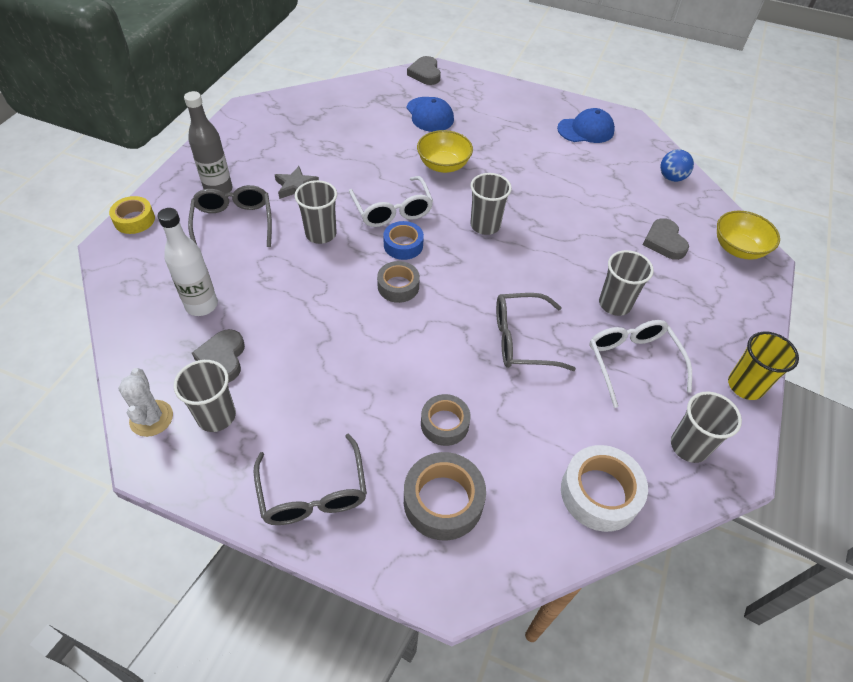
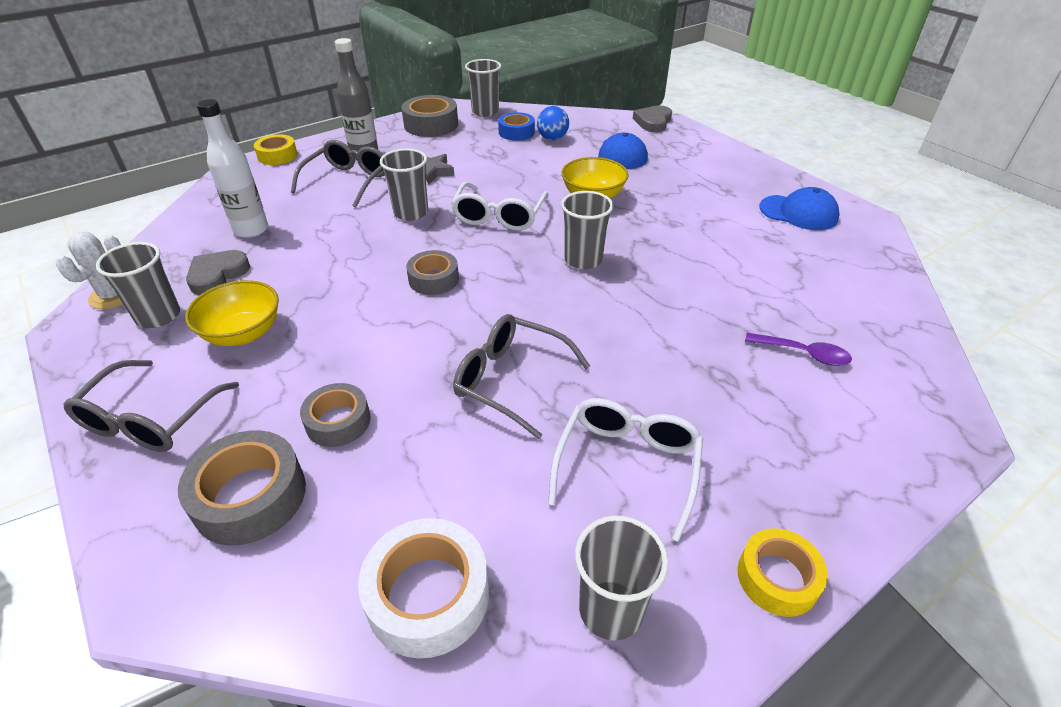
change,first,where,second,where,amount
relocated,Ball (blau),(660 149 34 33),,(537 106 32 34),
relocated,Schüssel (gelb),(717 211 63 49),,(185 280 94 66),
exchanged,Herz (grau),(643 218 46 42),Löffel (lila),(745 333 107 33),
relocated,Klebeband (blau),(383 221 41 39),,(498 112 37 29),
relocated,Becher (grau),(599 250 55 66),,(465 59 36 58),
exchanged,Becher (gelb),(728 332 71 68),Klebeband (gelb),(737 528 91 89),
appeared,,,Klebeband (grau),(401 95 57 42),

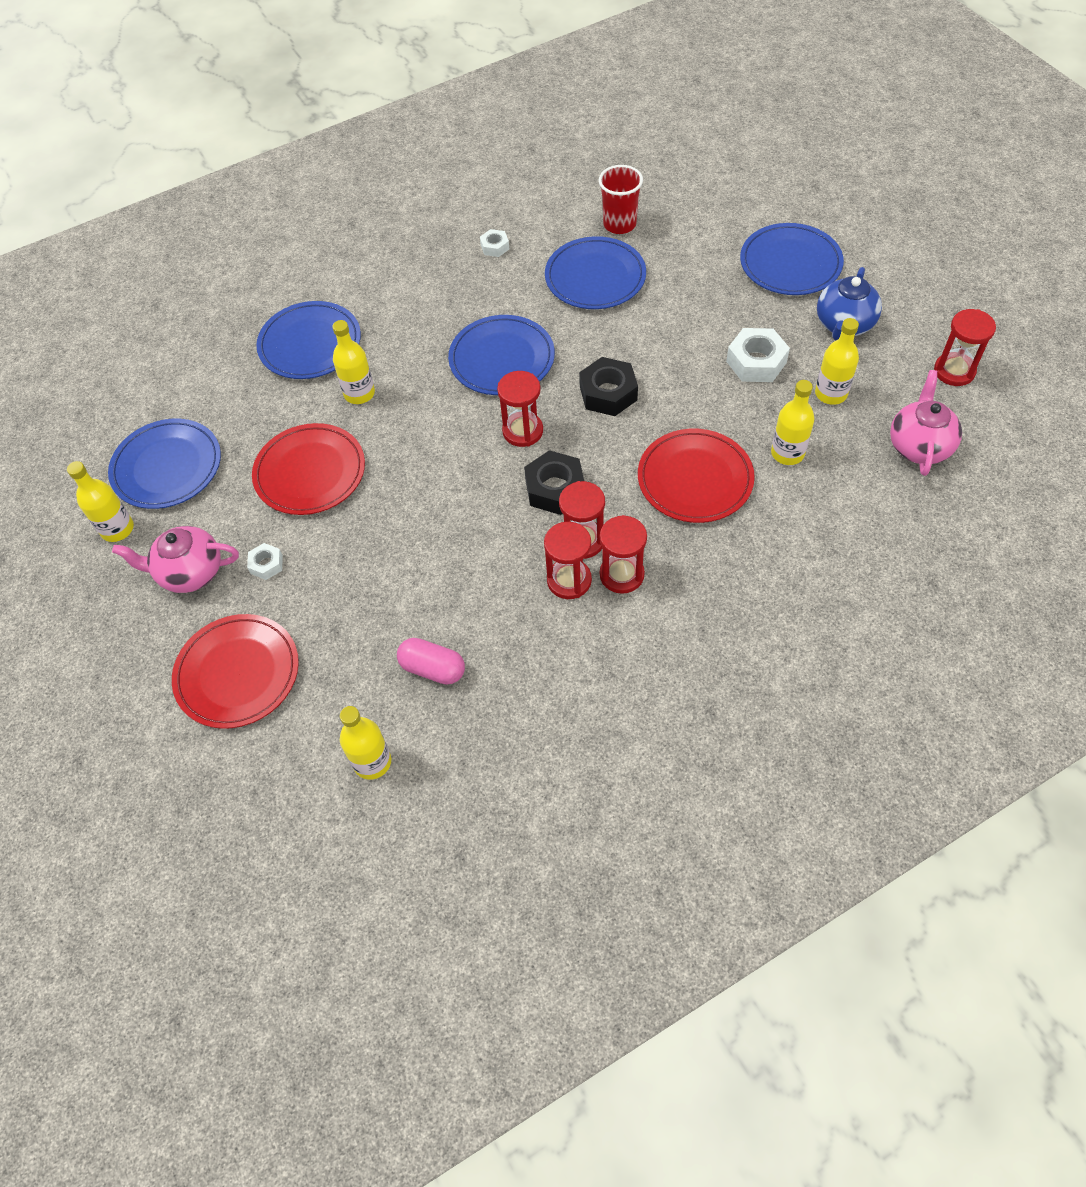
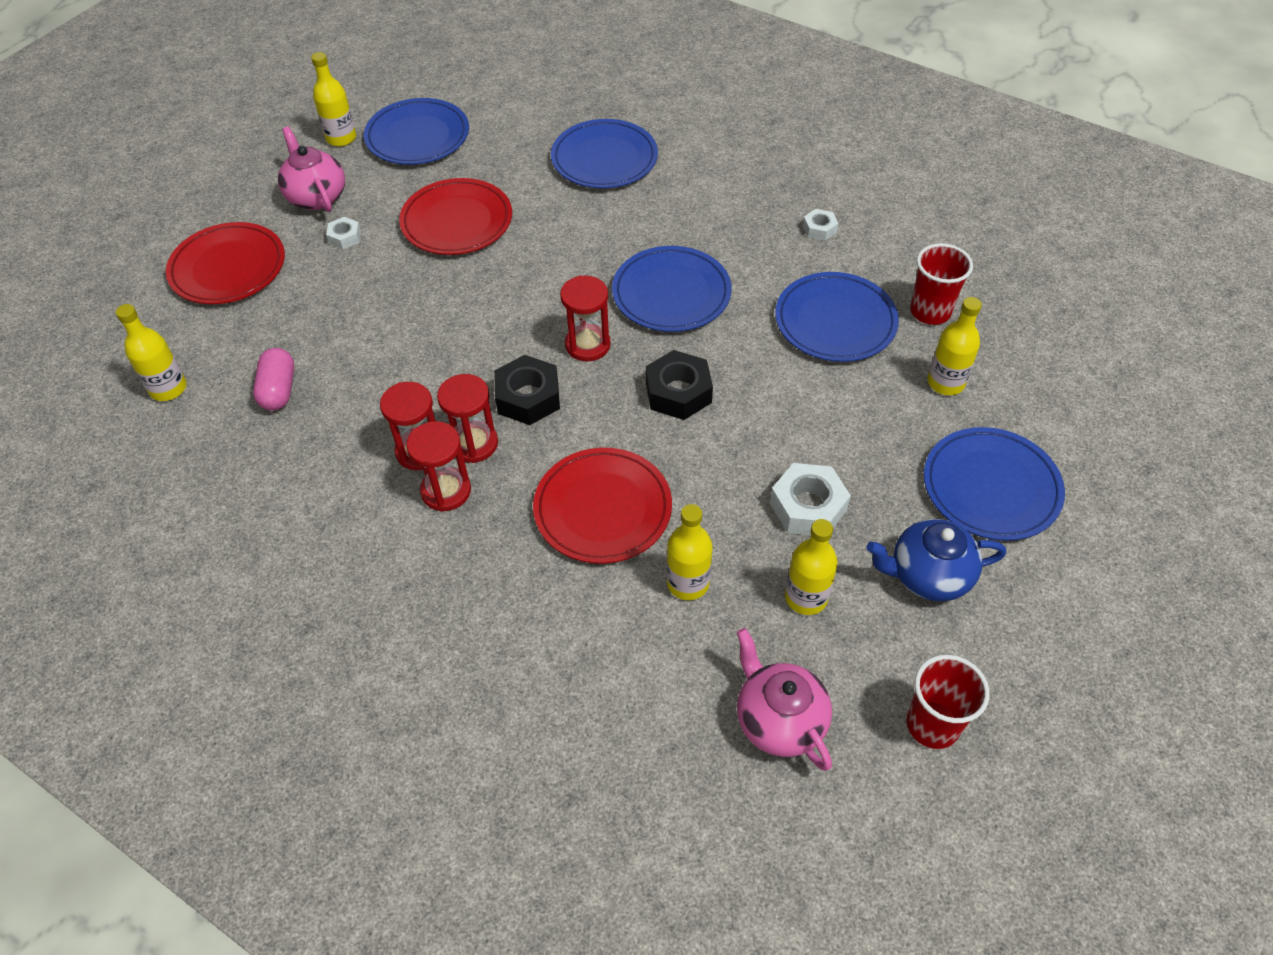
change,first,where,second,where,amount
exchanged,Sanduhr (rot),(934 309 62 77),Becher (rot),(907 655 83 94),
relocated,Flasche (gelb),(332 320 43 84),,(928 297 54 98),
spun,Teekanne (rosa),(890 370 72 106),,(737 628 95 143),105 degrees counterclockwise

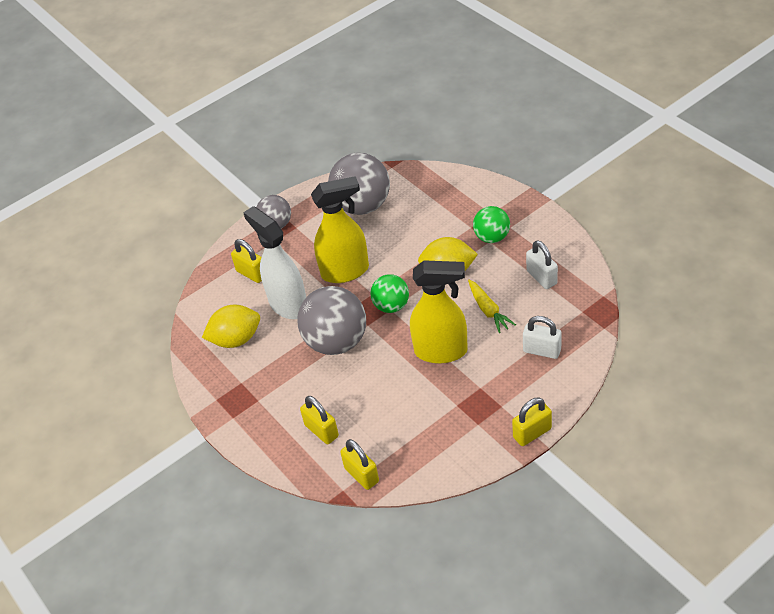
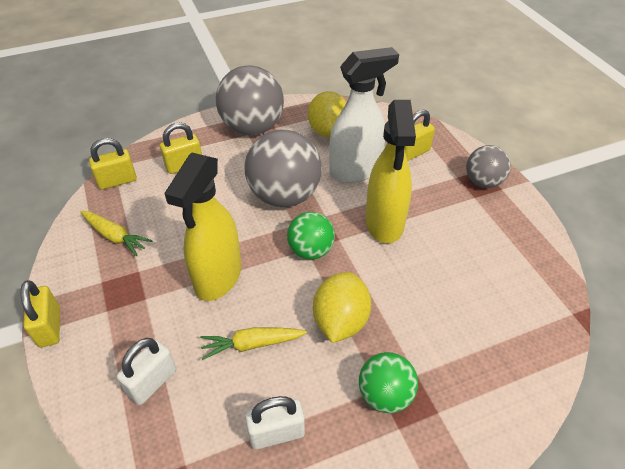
change,first,where,second,where,amount
relocated,Ball (grau),(328 153 62 62),,(216 65 68 70),
appeared,,,Karotte (gelb),(80 211 73 45),

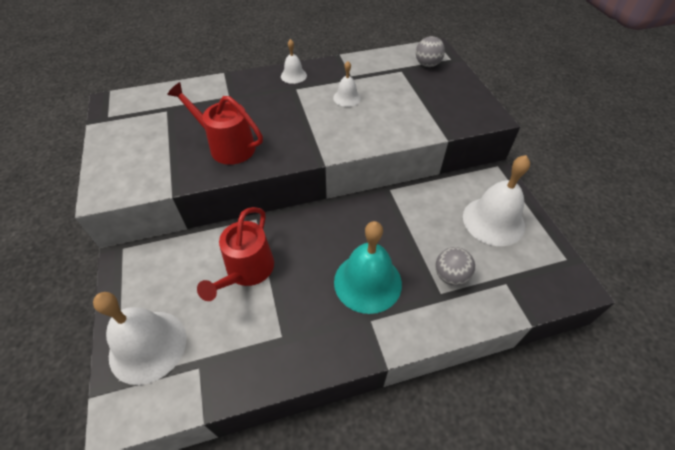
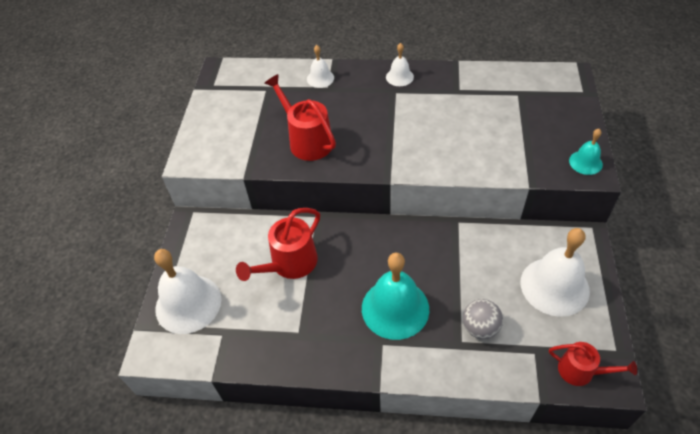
change,first,where,second,where,amount
missing,Ball (grau),(416 36 29 31),,,
relocated,Glocke (weiß),(333 61 28 46),,(307 45 27 43),
appeared,,,Glocke (türkis),(569 129 34 46),
appeared,,,Gießkanne (rot),(549 342 88 44),

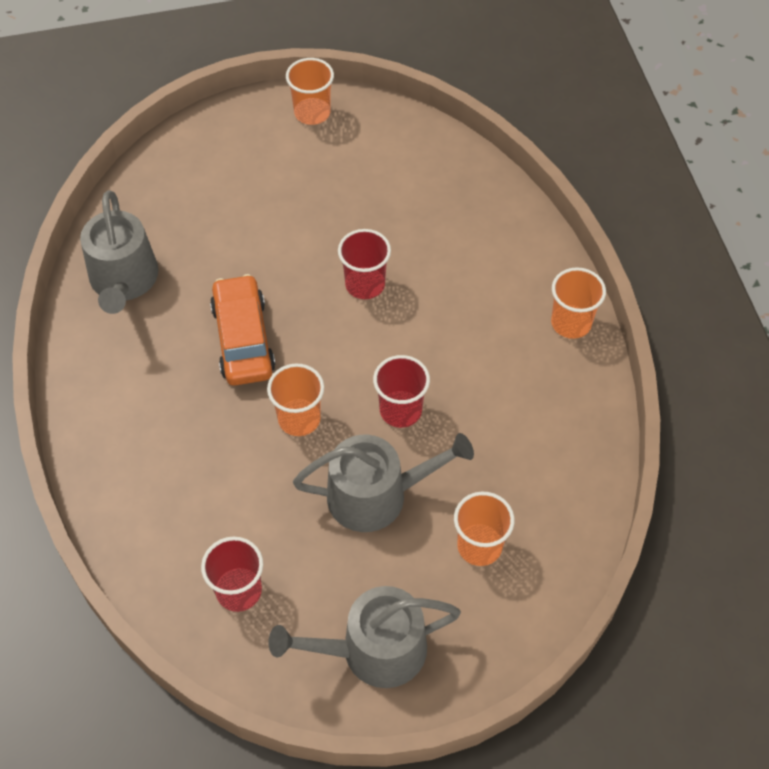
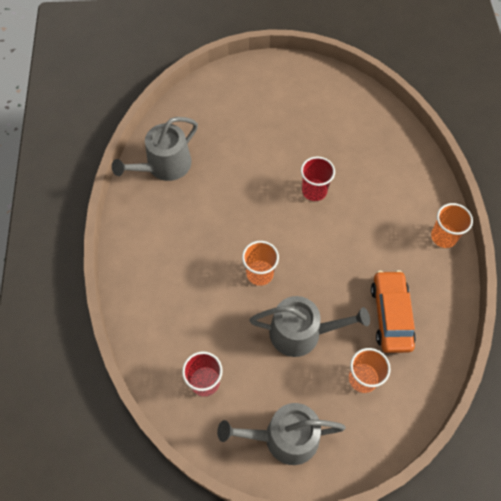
change,first,where,second,where,amount
missing,Becher (orange),(286 58 48 67),,,
spun,Gießkanne (grau),(80 190 78 124),,(112 117 86 64),45 degrees clockwise
relocated,Auto (orange),(210 274 66 112),,(371 270 45 83),
missing,Becher (rot),(373 355 57 73),,,

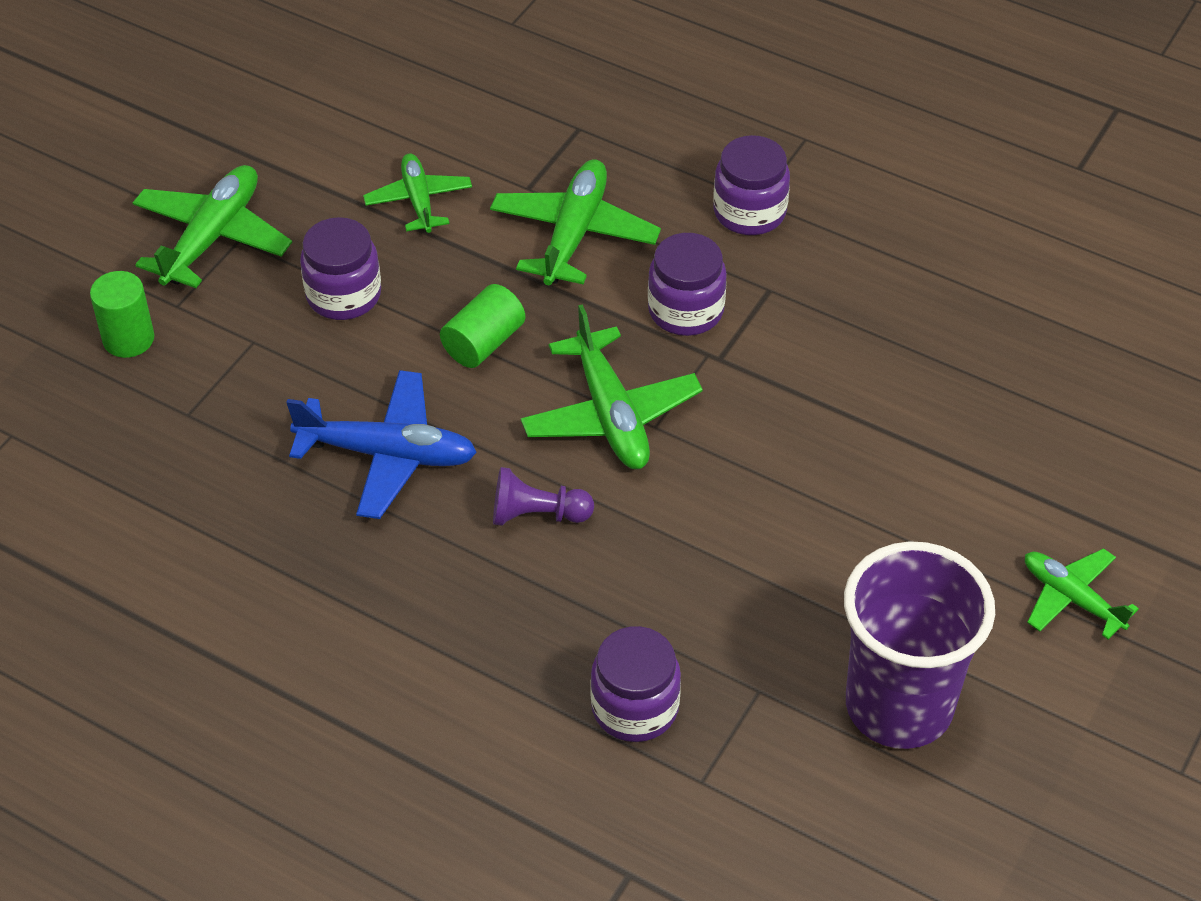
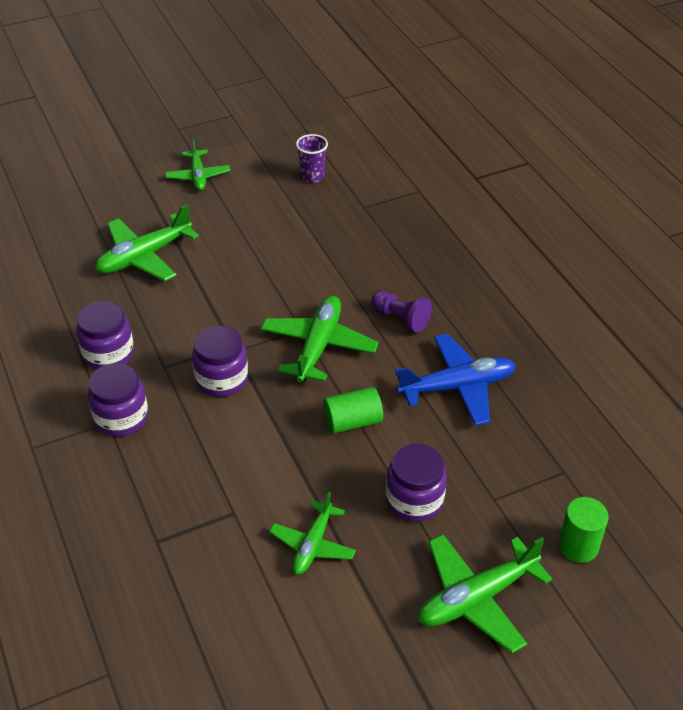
change,first,where,second,where,amount
relocated,Flugzeug (grün),(490 159 171 126),,(95 204 104 77),
spun,Flugzeug (blau),(286 370 191 149),,(395 334 121 92),120 degrees clockwise
size,Becher (lila),(844 541 151 208),,(296 134 32 49),x0.44
relocated,Einmachglas (lila),(590 626 91 116),,(76 301 58 69),

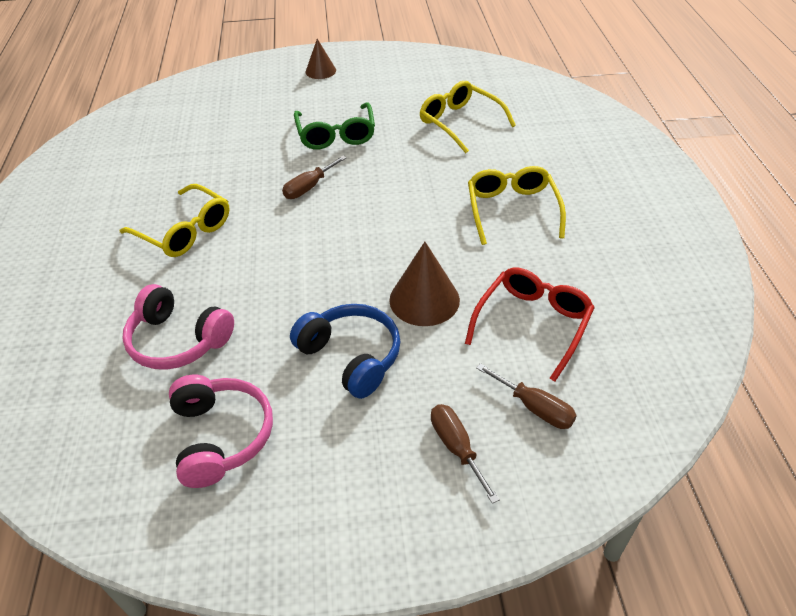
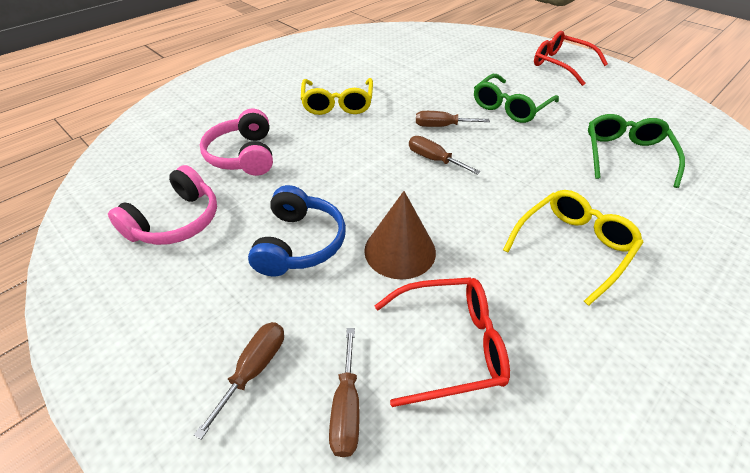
change,first,where,second,where,amount
exchanged,Kegel (braun),(306 39 30 40),Brille (rot),(534 31 74 55),
colour,Brille (gelb),(420 81 96 72),Brille (grün),(588 114 97 74),
appeared,,,Schraubenzieher (braun),(409 136 72 39),

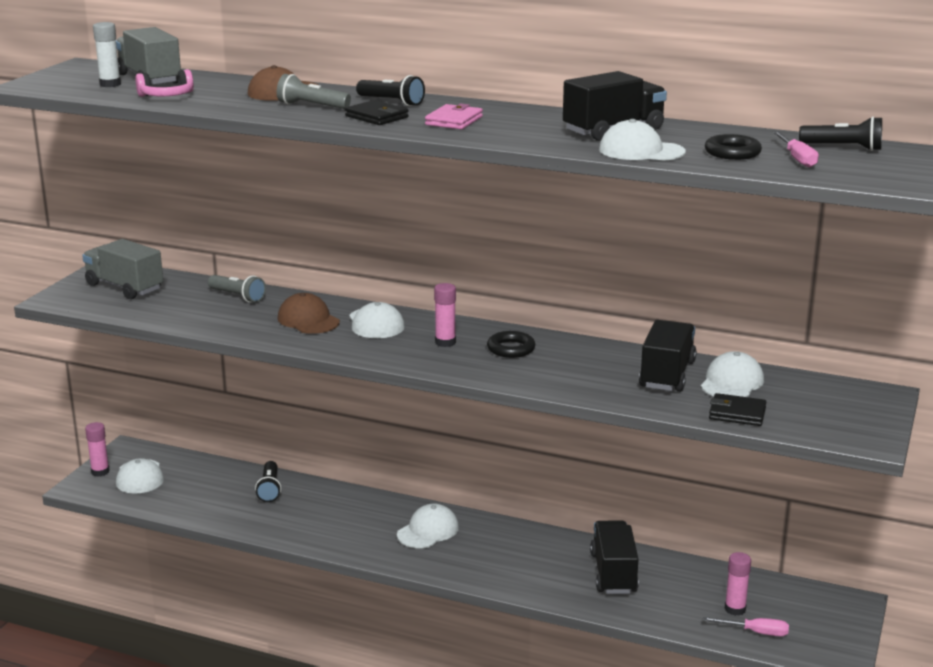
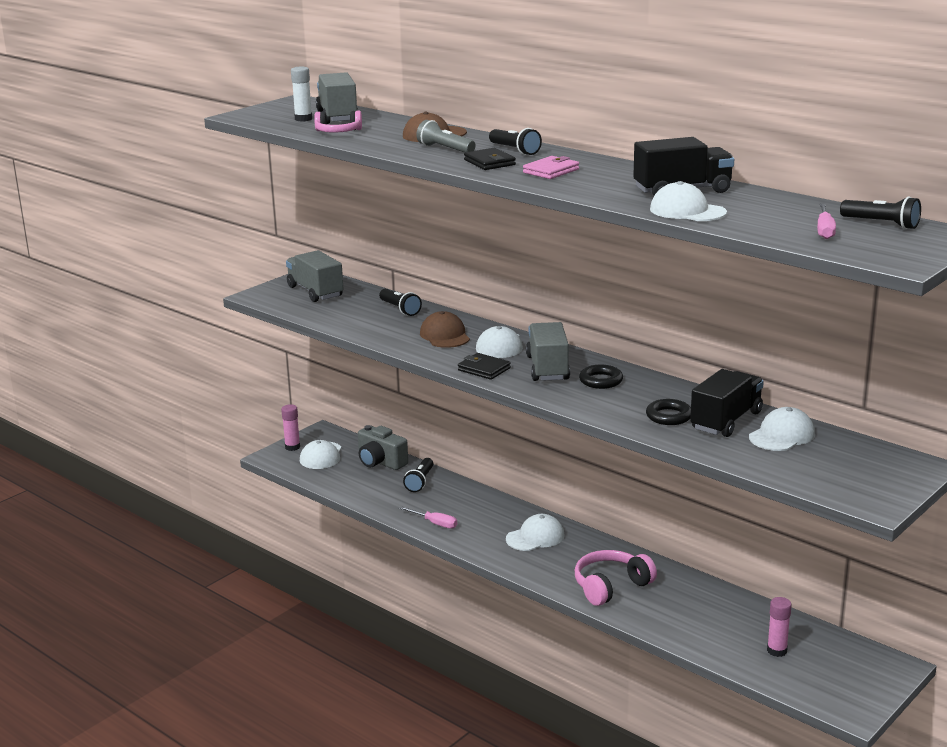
change,first,where,second,where,amount
relocated,Ring (schwarz),(705 134 57 26),,(646 399 45 26),
colour,Taschenlampe (grau),(208 275 58 28),Taschenlampe (schwarz),(379 289 43 27),
exchanged,Klebestift (rosa),(434 283 22 64),Lastwagen (grau),(526 322 44 59),
relocated,Geldbörse (schwarz),(709 393 57 33),,(458 353 53 27),
missing,Lastwagen (schwarz),(590 521 49 73),,,
relocated,Schraubenzieher (rosa),(703 617 86 19),,(399 506 58 23),
appeared,,,Kamera (grau),(358 425 50 45),
appeared,,,Kopfhörer (rosa),(575 550 82 56),

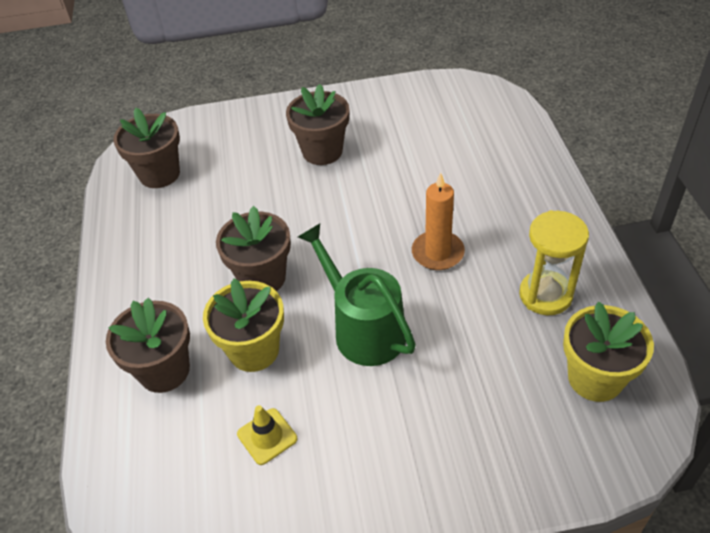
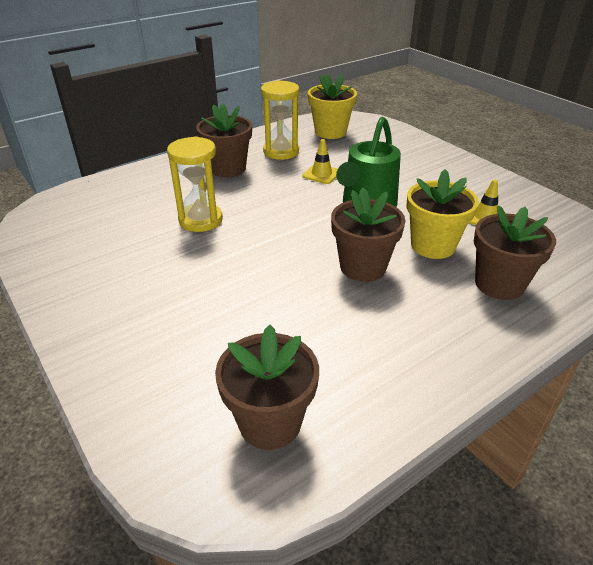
change,first,where,second,where,amount
relocated,Blumentopf (braun),(286 84 63 81),,(196 103 56 74),
missing,Kerze (orange),(412 173 53 97),,,
appeared,,,Sanduhr (gelb),(167 136 56 96),
appeared,,,Leitkegel (gelb),(302 139 36 45),

